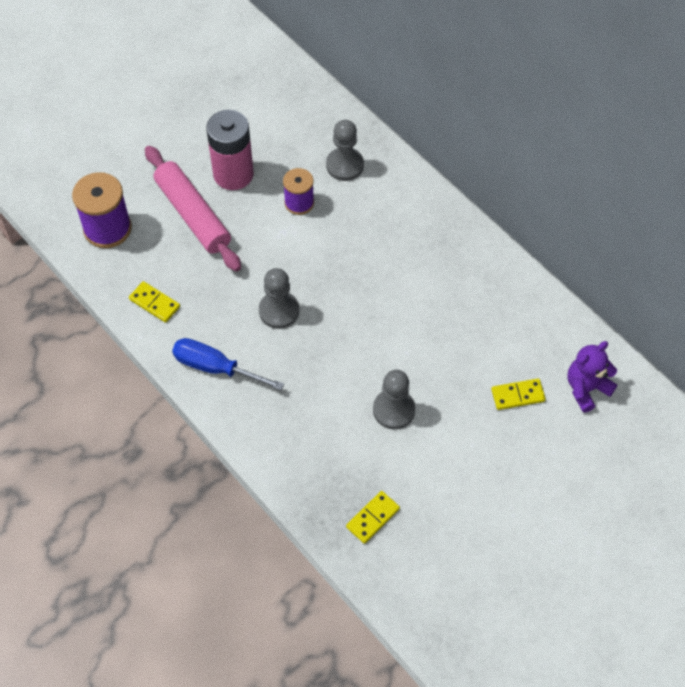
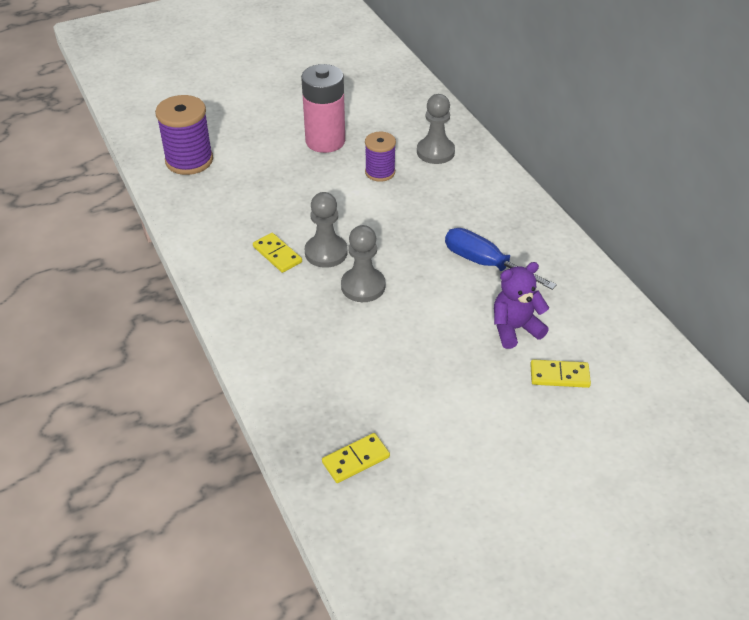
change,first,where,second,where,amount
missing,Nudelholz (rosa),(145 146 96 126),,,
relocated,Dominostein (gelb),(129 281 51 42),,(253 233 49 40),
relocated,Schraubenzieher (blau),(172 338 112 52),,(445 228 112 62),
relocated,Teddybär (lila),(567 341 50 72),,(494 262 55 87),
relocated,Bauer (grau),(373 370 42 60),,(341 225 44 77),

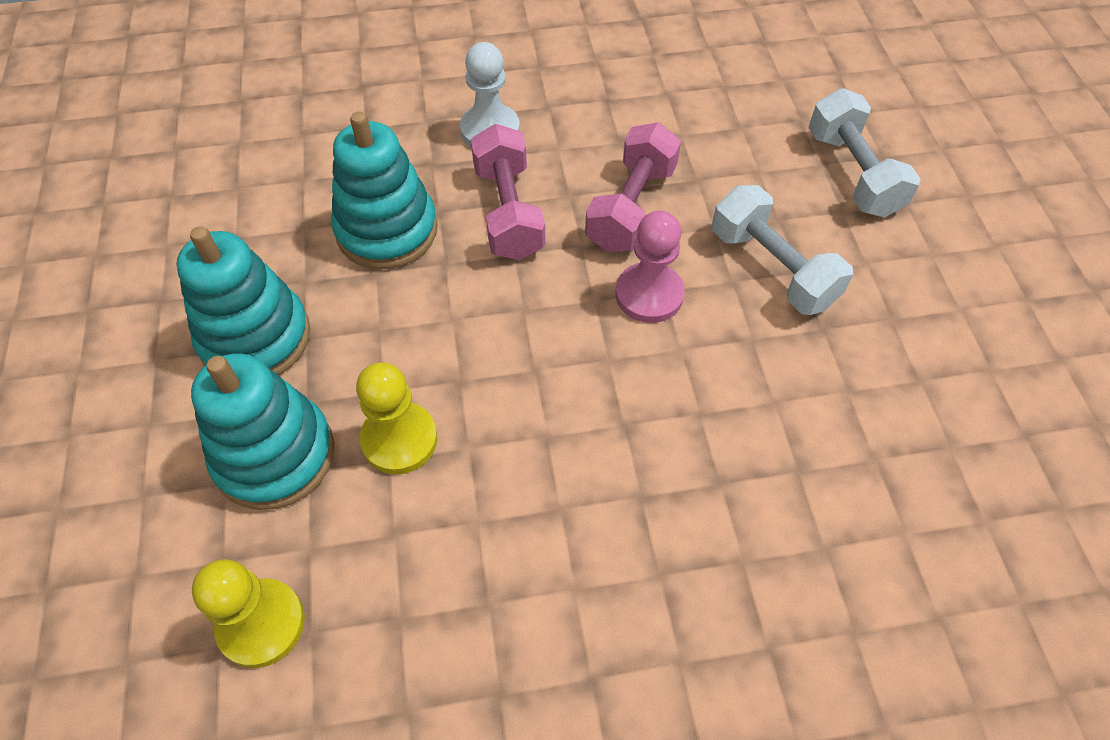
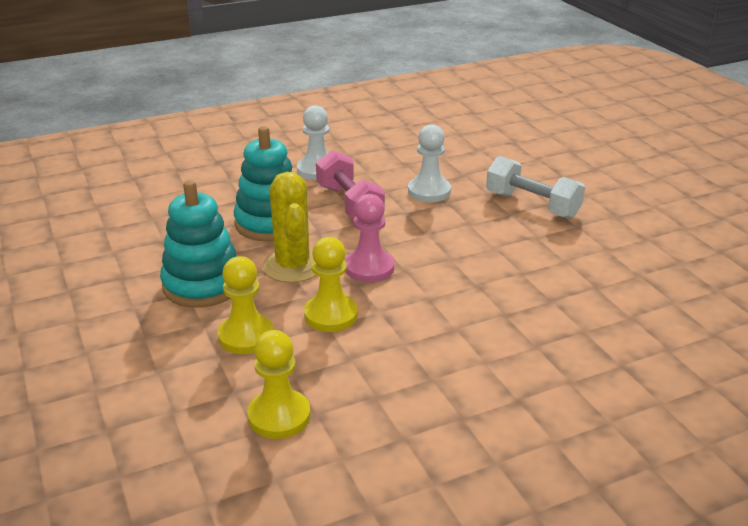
change,first,where,second,where,amount
missing,Hantel (weiß),(809 88 111 130),,,
exchanged,Hantel (rosa),(585 122 96 130),Bauer (weiß),(408 124 43 78),
relocated,Bauer (rosa),(615 211 70 112),,(345 194 49 88),
exchanged,Stapelspielzeug (türkis),(191 353 143 157),Bauer (gelb),(218 256 56 98),
appeared,,,Kaktus (gelb),(263 172 53 111),

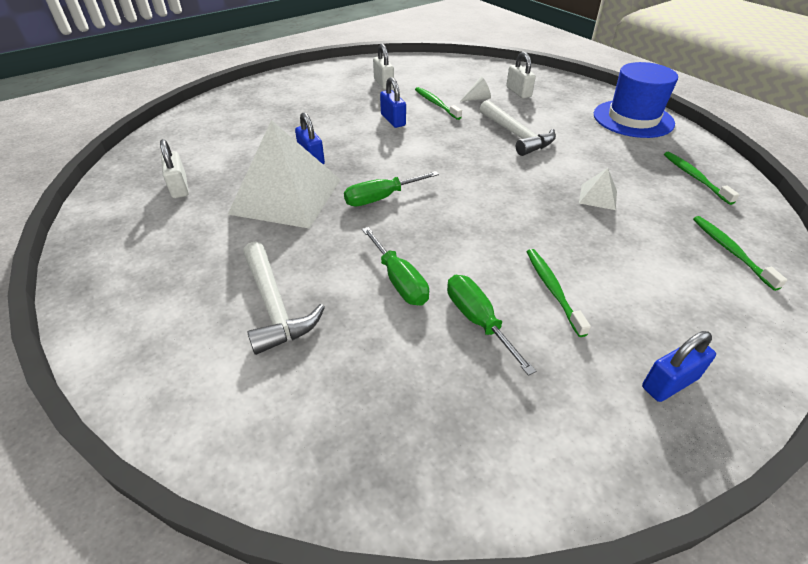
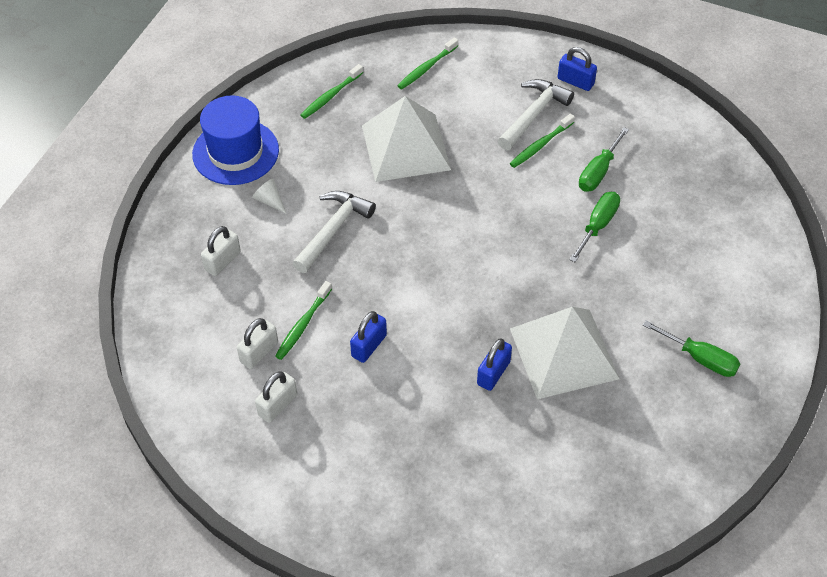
change,first,where,second,where,amount
relocated,Kegel (weiß),(461 77 30 24),,(252 179 34 35),
relocated,Vorhängeschloss (weiß),(160 139 29 59),,(237 318 41 51),
size,Pyramide (weiß),(579 168 38 42),,(362 96 89 86),x2.43
relocated,Schraubenzieher (grün),(344 171 95 36),,(643 321 97 56),
relocated,Hammer (weiß),(243 242 82 113),,(498 79 76 71),

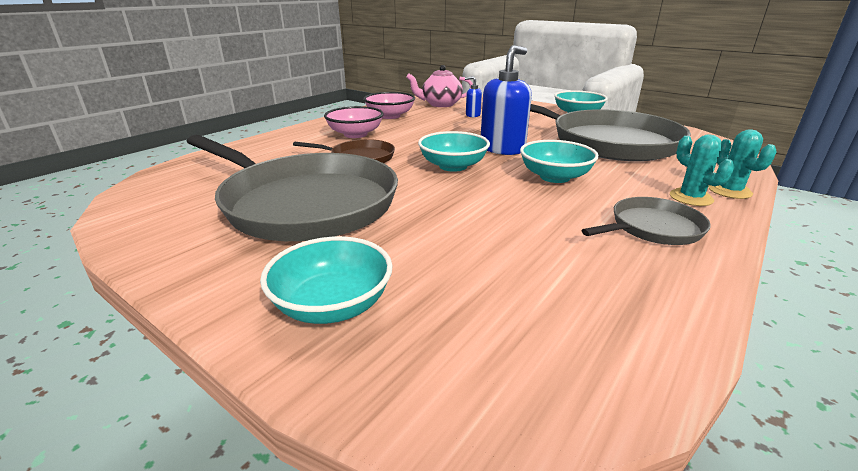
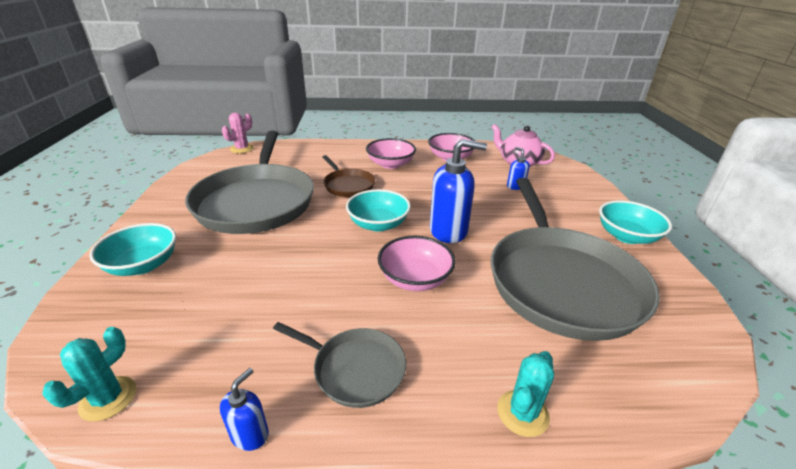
change,first,where,second,where,amount
relocated,Kaktus (türkis),(670 134 64 72),,(42 327 94 95),
colour,Schüssel (türkis),(520 140 79 43),Schüssel (rosa),(378 236 78 55),
appeared,,,Kaktus (rosa),(222 113 32 40),
appeared,,,Seifenspender (blau),(220 368 49 83),

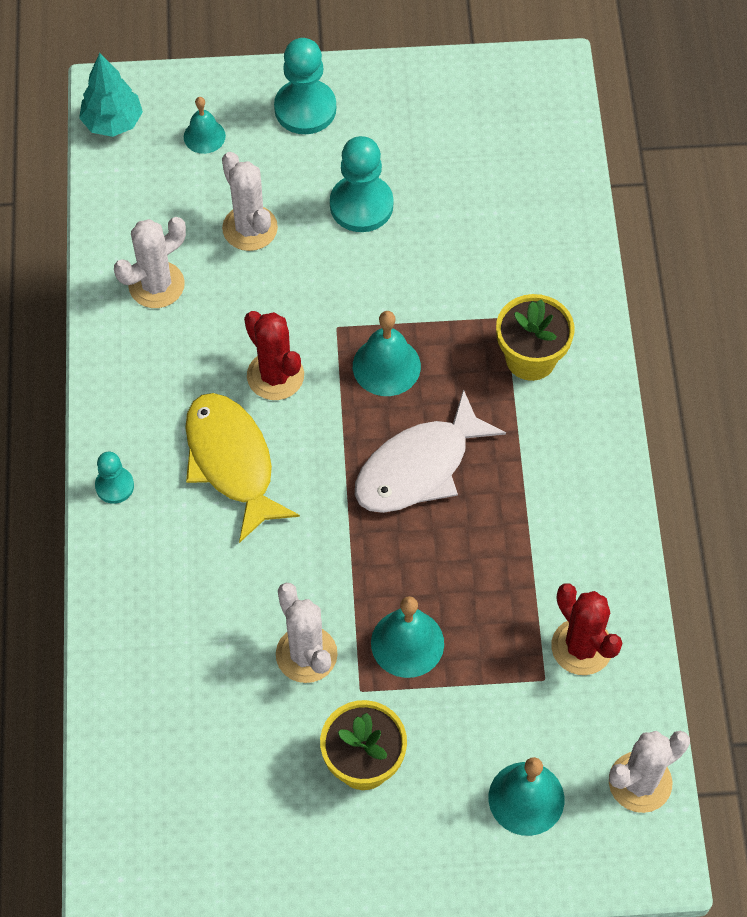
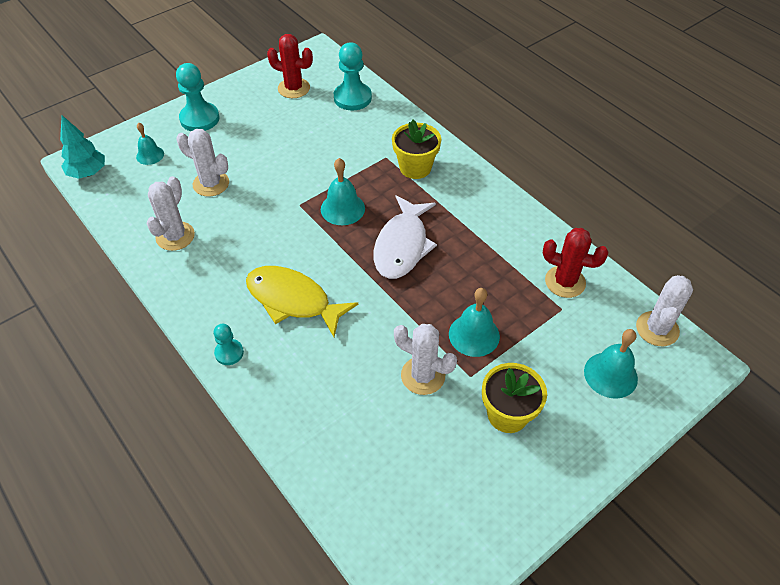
change,first,where,second,where,amount
relocated,Bauer (türkis),(330 136 63 96),,(334 42 38 68),
relocated,Kaktus (rot),(244 311 60 89),,(267 34 46 64),

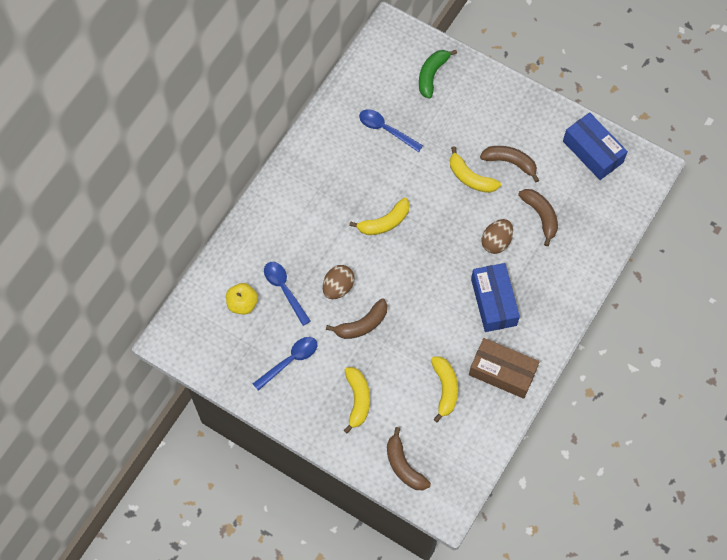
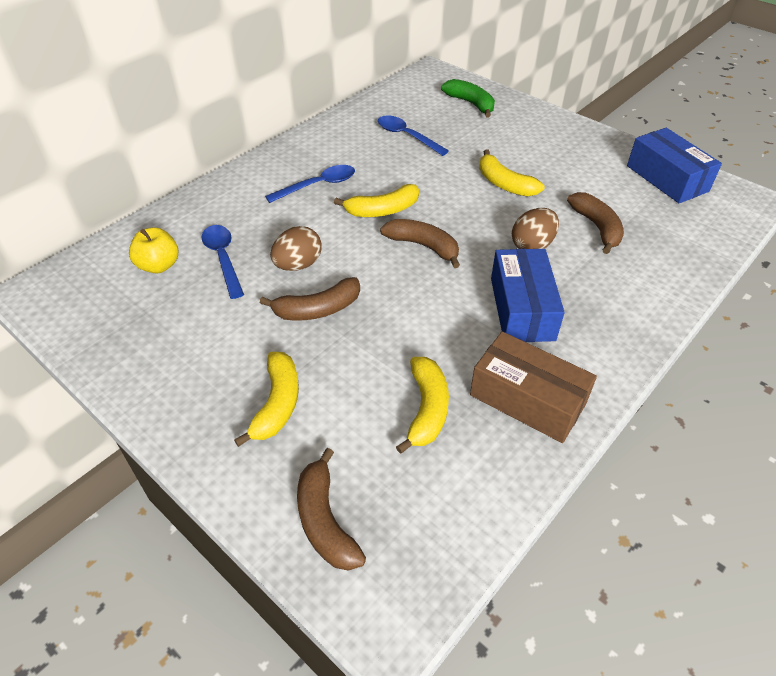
change,first,where,second,where,amount
spun,Banane (grün),(419 50 38 49),,(441 79 54 38),105 degrees clockwise
relocated,Banane (braun),(480 146 59 37),,(380 219 80 49),
relocated,Löffel (blau),(253 337 64 54),,(265 165 90 38),

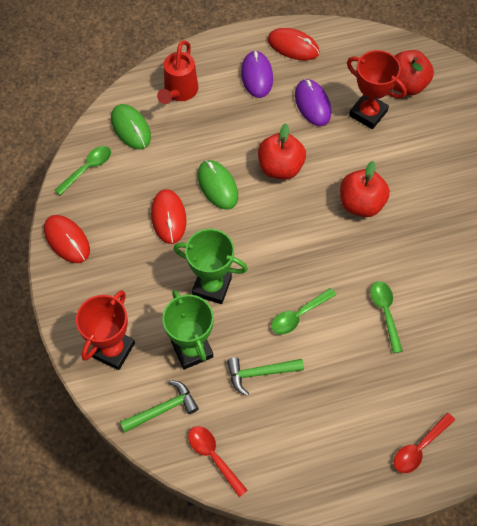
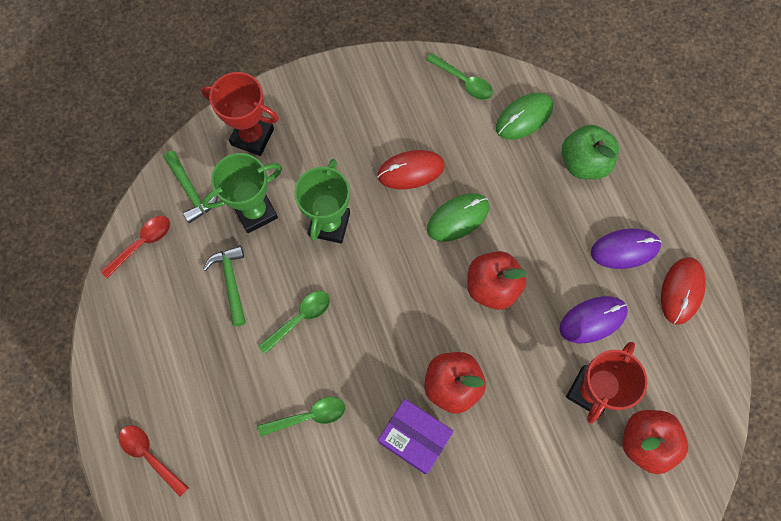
change,first,where,second,where,amount
exchanged,Gießkanne (rot),(157 40 41 64),Apfel (grün),(562 125 57 54),
missing,Computermaus (rot),(44 215 46 48),,,
spun,Löffel (grün),(271 288 65 46),,(258 291 72 63),90 degrees clockwise
appeared,,,Schachtel (lila),(378 399 76 75),

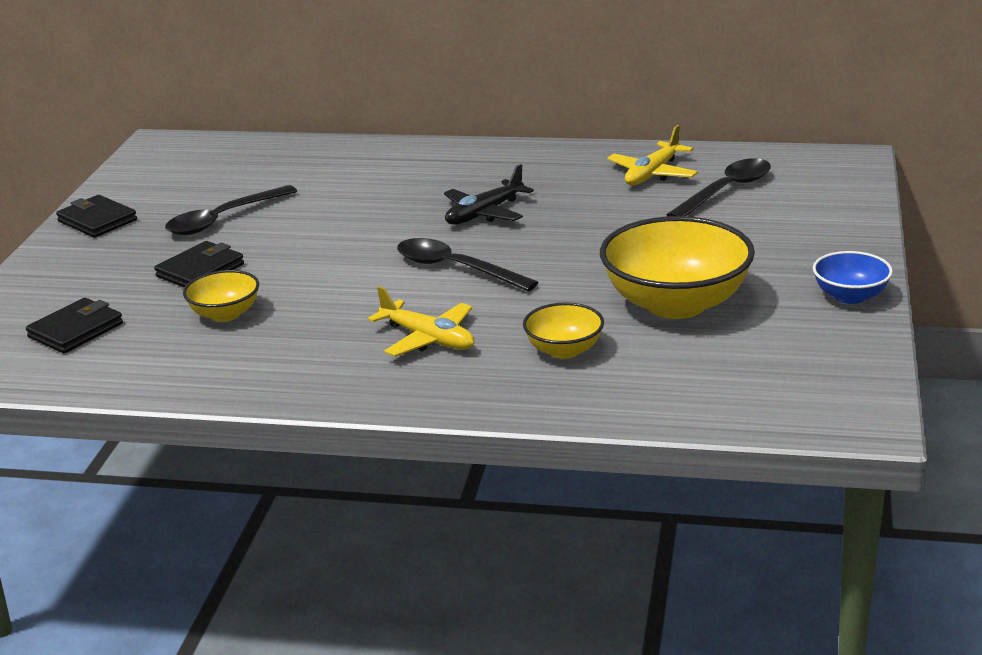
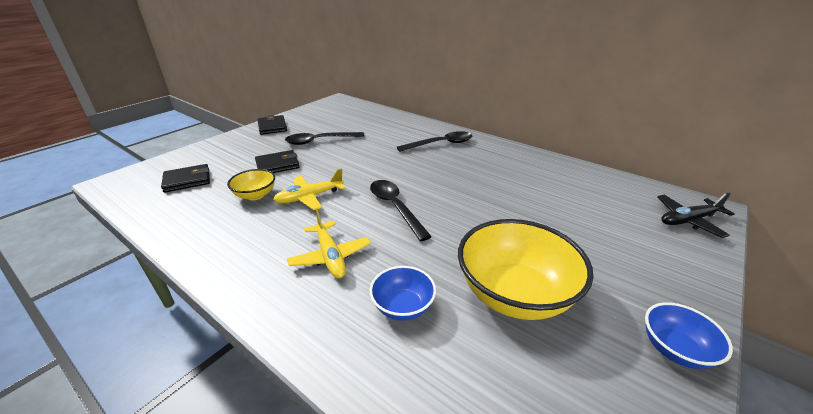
change,first,where,second,where,amount
relocated,Flugzeug (gelb),(607 125 91 60),,(273 169 72 41),
relocated,Löffel (schwarz),(667 158 104 58),,(397 131 76 21),
relocated,Flugzeug (schwarz),(444 164 90 61),,(657 193 78 45),
colour,Schüssel (gelb),(523 302 81 57),Schüssel (blau),(370 266 66 55),

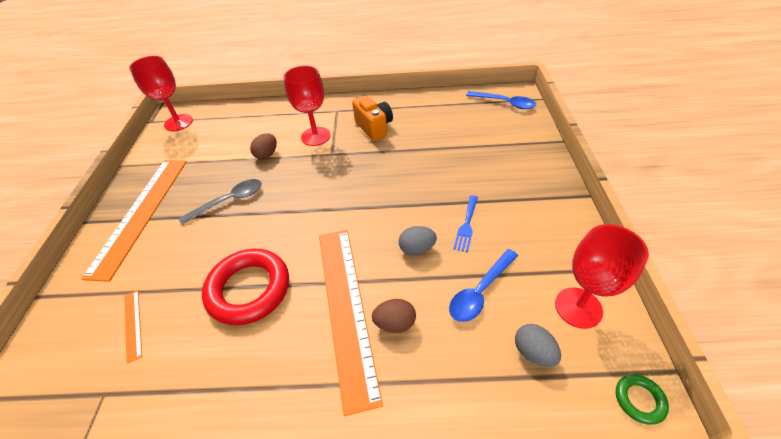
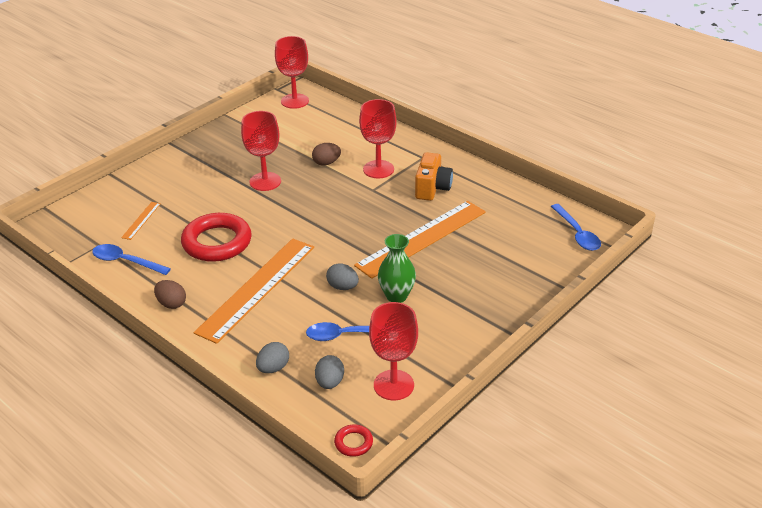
change,first,where,second,where,amount
relocated,Lineal (orange),(81 160 106 122),,(354 201 132 78),
exchanged,Löffel (grau),(179 179 83 46),Kelch (rot),(241 111 40 80),
exchanged,Gabel (blau),(453 195 25 57),Vase (grün),(378 234 38 69),
relocated,Ei (braun),(372 299 44 34),,(154 280 32 29),
colour,Ring (grün),(616 374 53 51),Ring (rot),(334 424 39 33),
appeared,,,Löffel (blau),(92 244 79 31),
appeared,,,Ei (grau),(256 342 33 31),

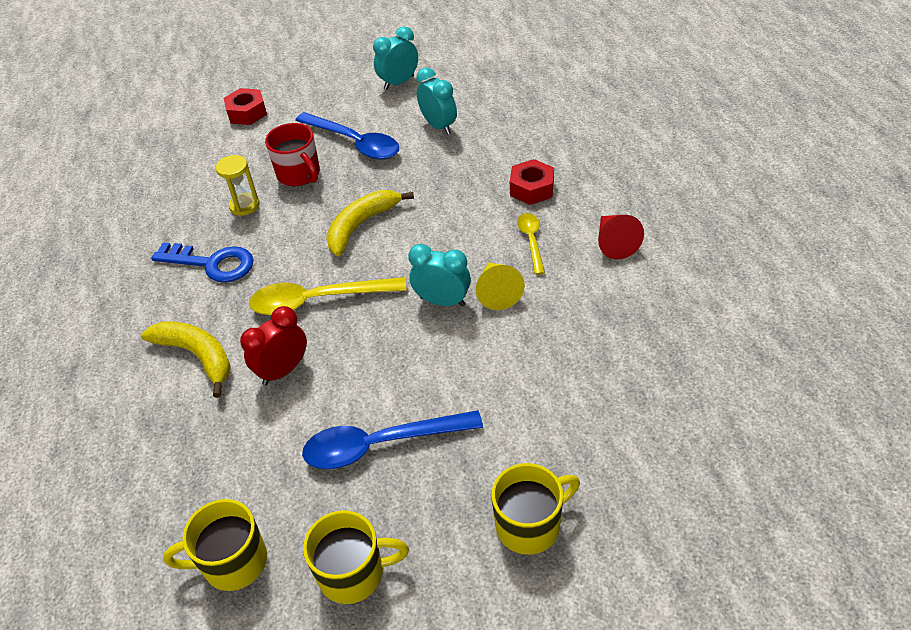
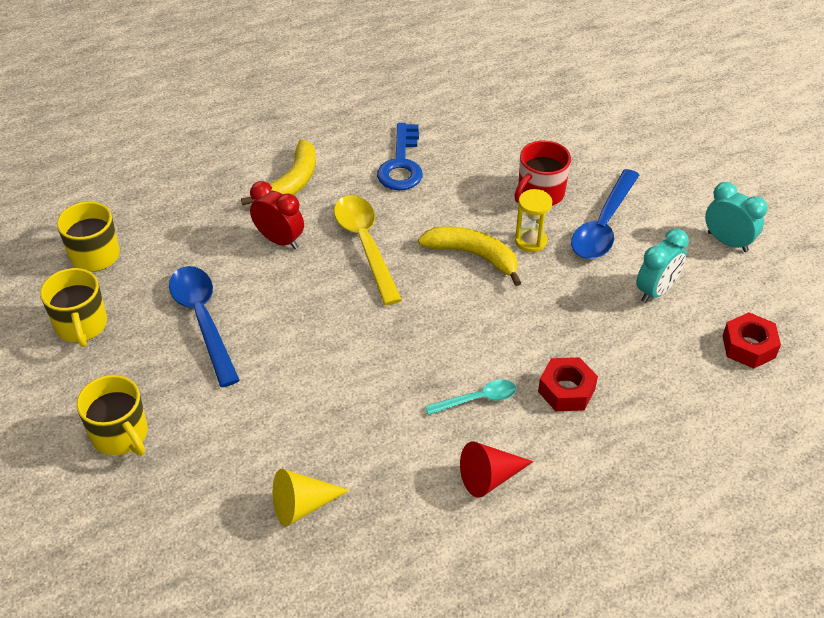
change,first,where,second,where,amount
relocated,Sechskantmutter (rot),(224 88 43 37),,(723 312 58 57),
relocated,Sanduhr (gelb),(216 155 44 61),,(515 189 37 63),
colour,Löffel (gelb),(517 213 28 62),Löffel (türkis),(425 379 91 36),
missing,Wecker (türkis),(408 244 63 63),,,
relocated,Kegel (gelb),(476 262 49 48),,(273 469 77 58),

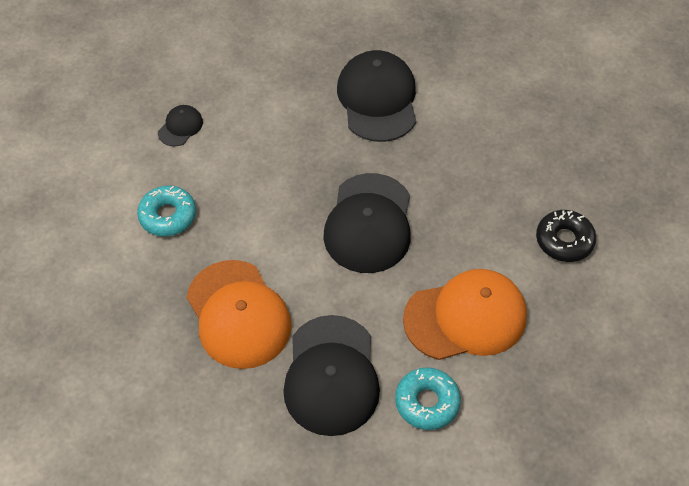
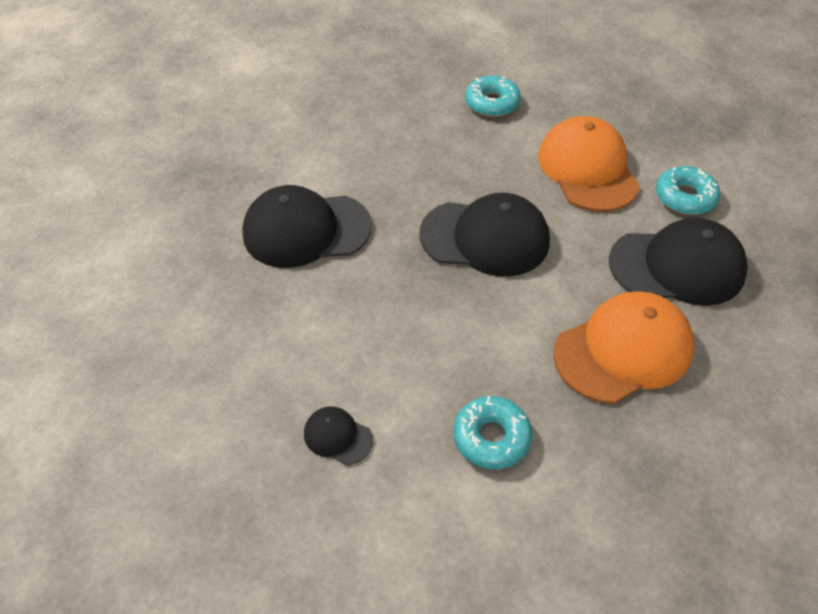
change,first,where,second,where,amount
colour,Donut (schwarz),(536 210 60 52),Donut (türkis),(465 76 56 41),

